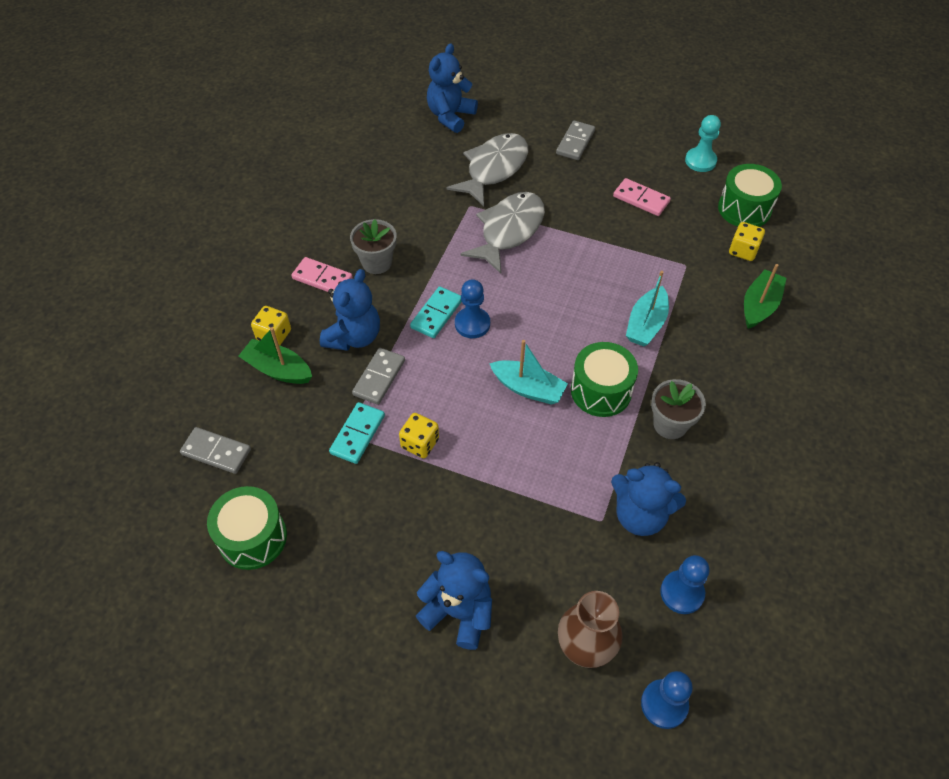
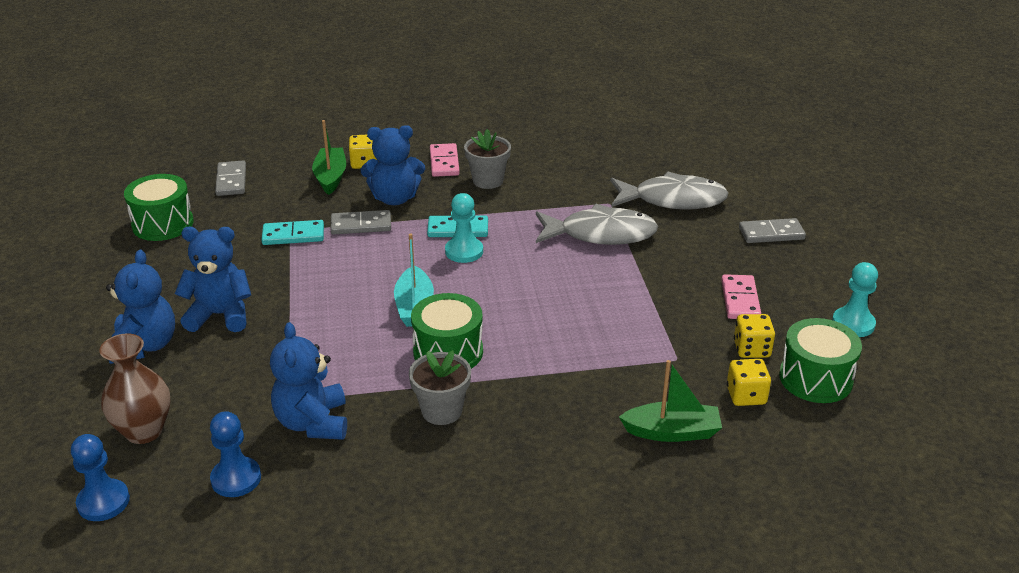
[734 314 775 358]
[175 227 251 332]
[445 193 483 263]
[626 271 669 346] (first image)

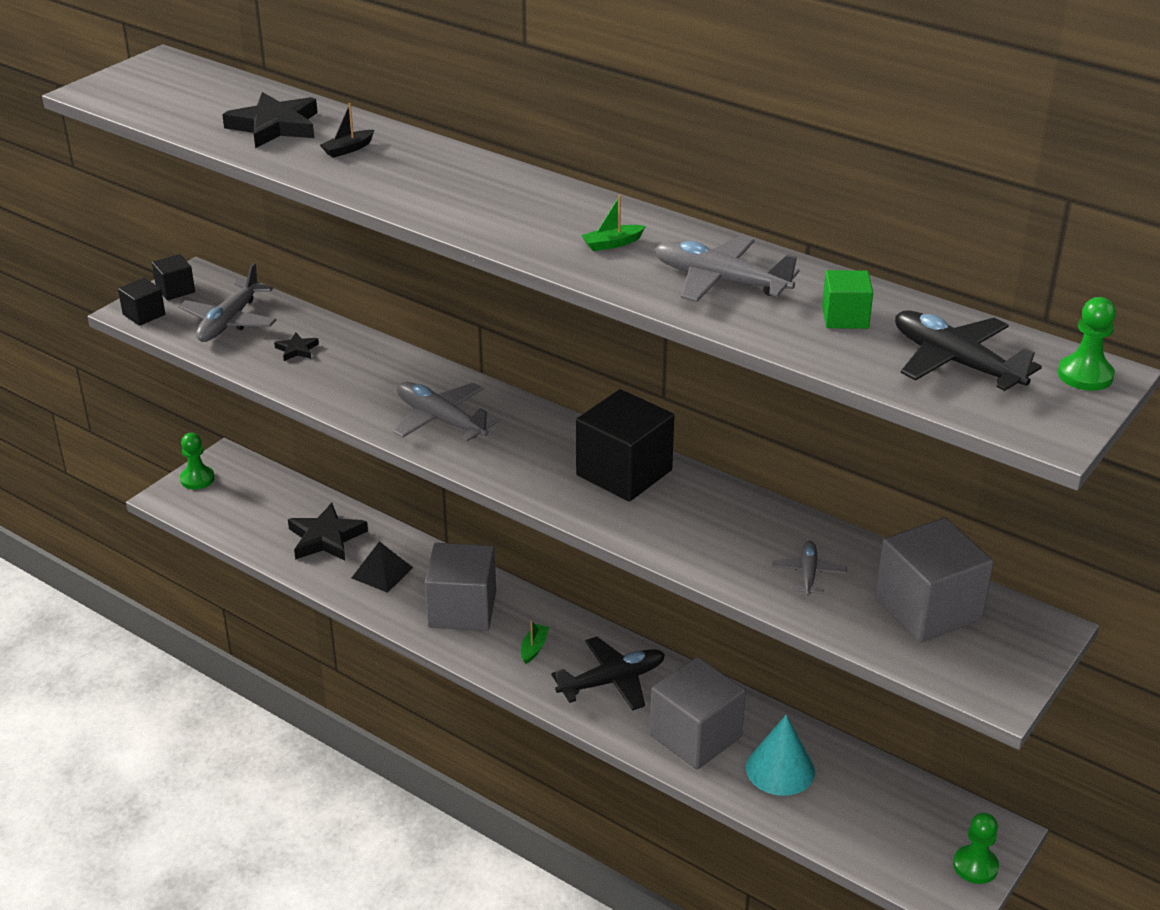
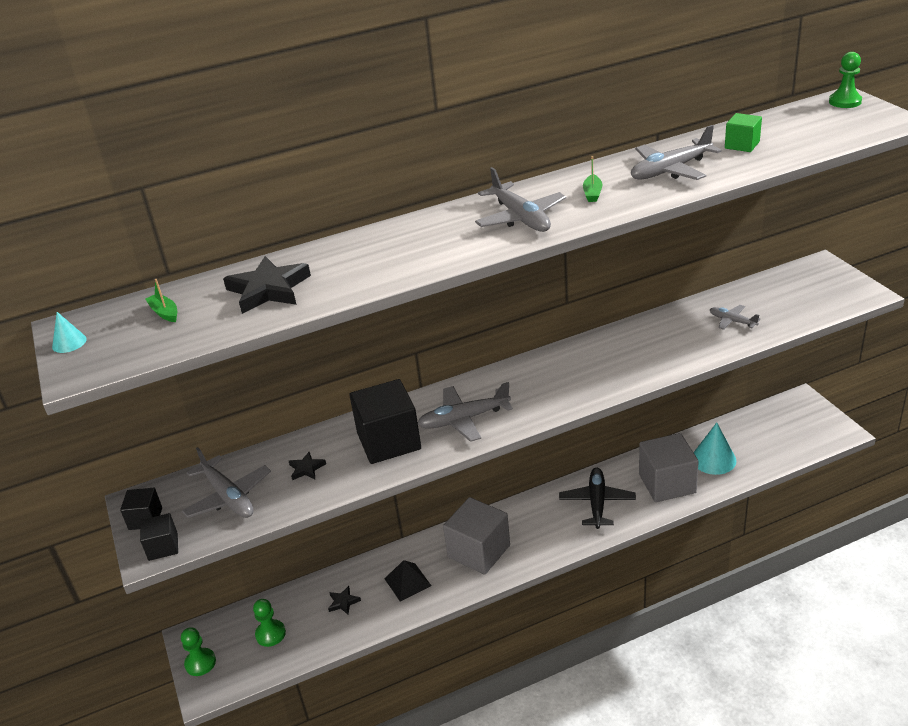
[328 586 361 615]
[320 103 374 158] (first image)
[145 279 177 322]
[349 379 421 464]
[875 518 994 643] (first image)
[895 310 1042 391] (first image)
[253 599 286 647]
[52 312 87 353]
[475 167 566 232]

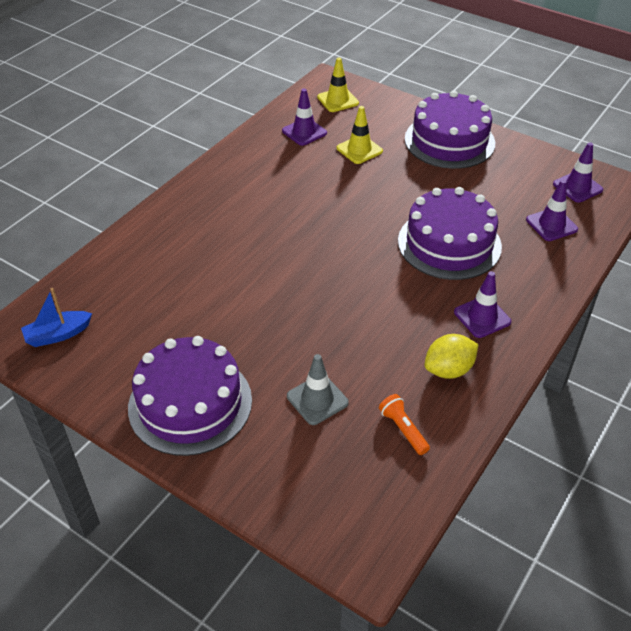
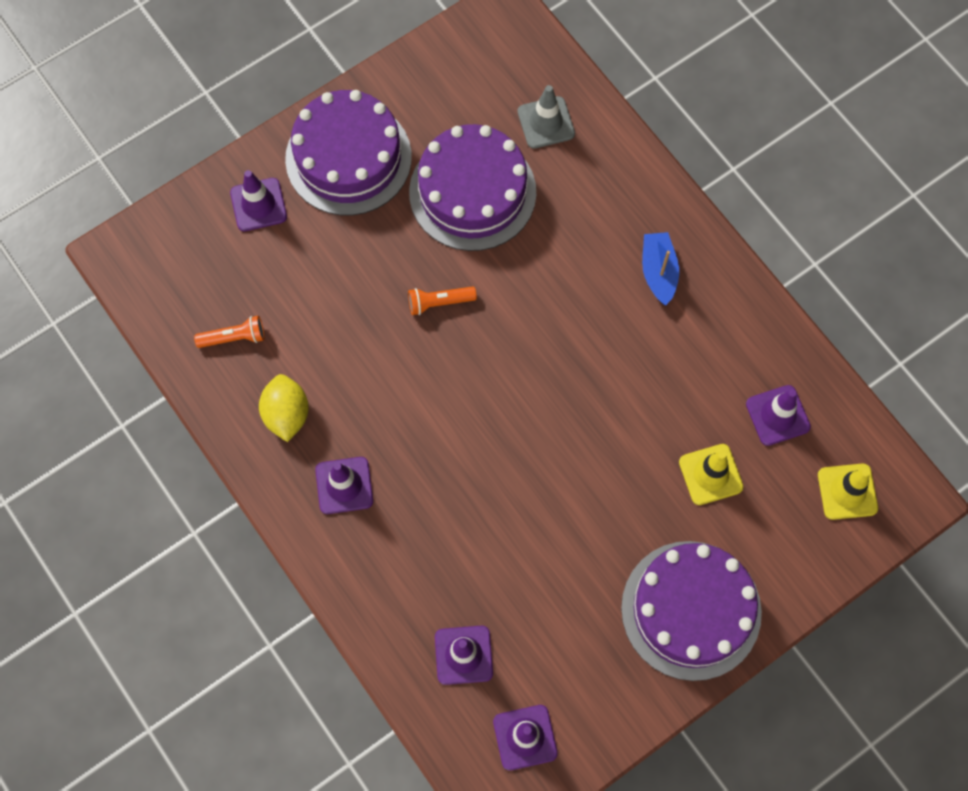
[642 232 679 305]
[518 85 575 149]
[409 124 536 251]
[230 170 287 231]
[408 286 477 315]

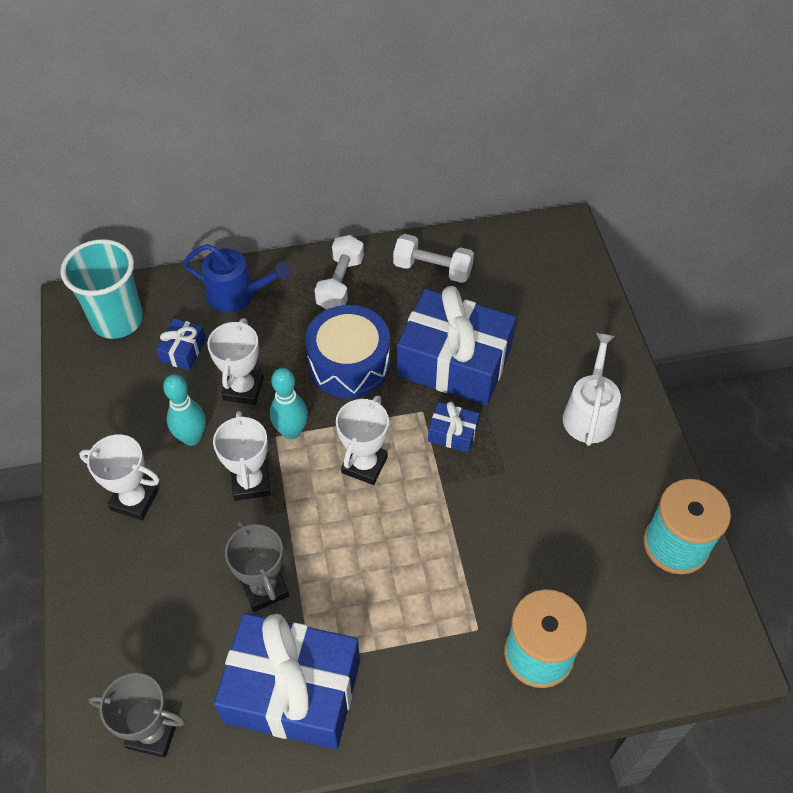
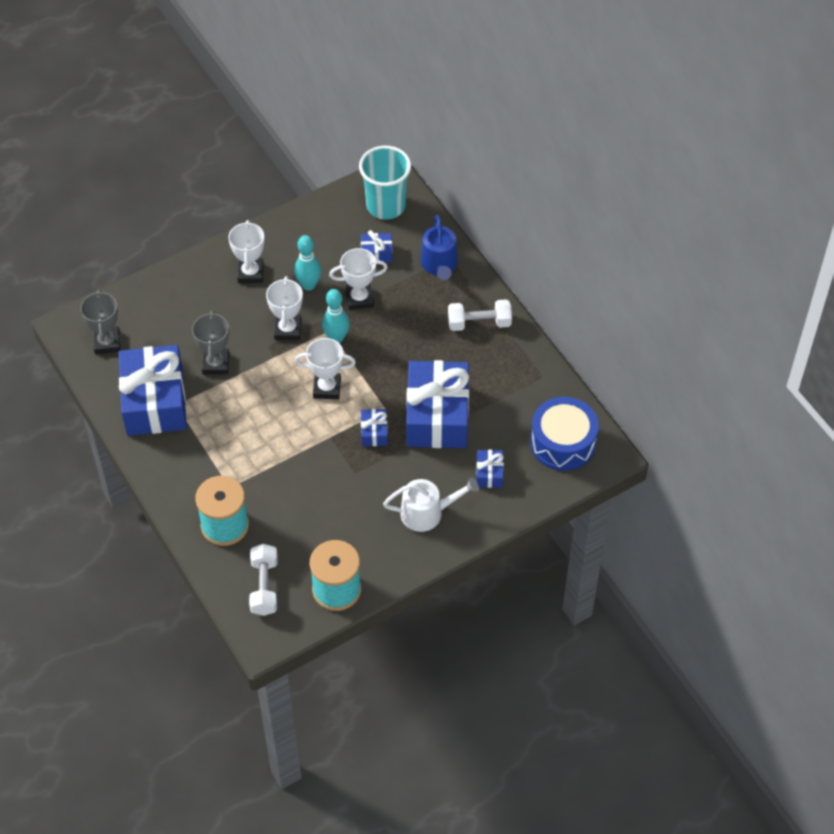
[266 276 303 340]
[192 310 229 375]
[530 397 599 471]
[249 544 278 616]
[476 450 504 488]

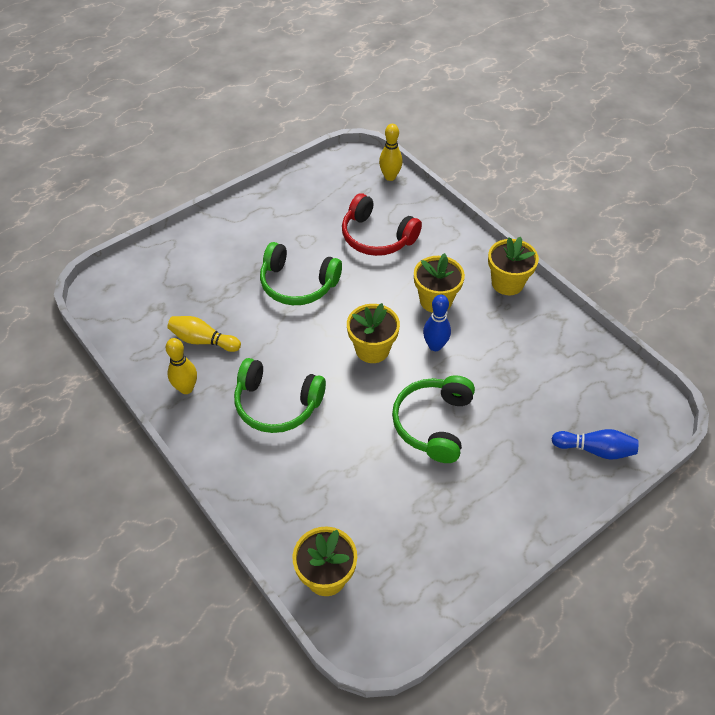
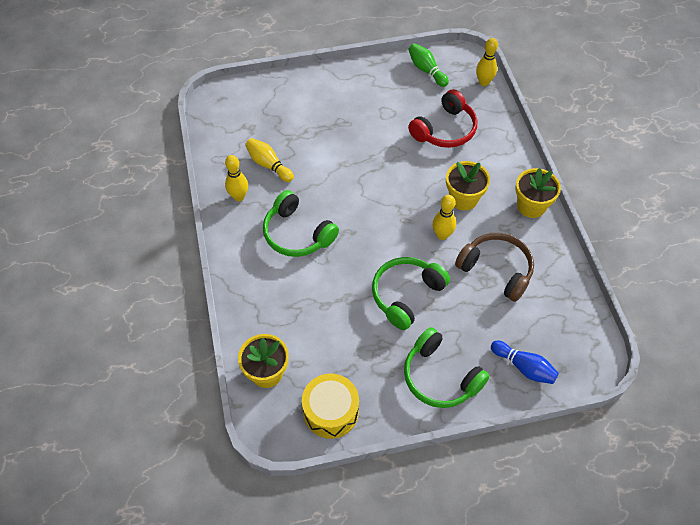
[404 327 490 408]
[408 89 477 148]
[347 303 400 363] (first image)
[432 195 456 240]
[302 373 359 439]
[408 43 449 87]
[455 233 534 302]

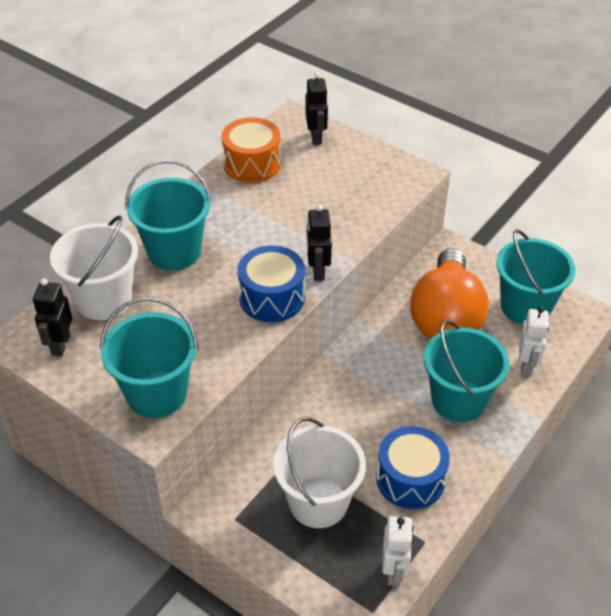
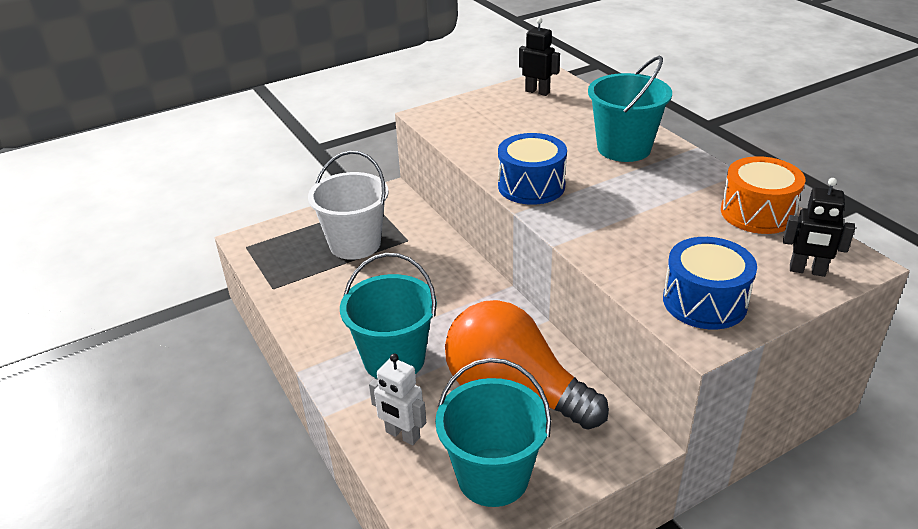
[50 216 138 320] (first image)
[100 297 198 418] (first image)
[306 204 332 281] (first image)
[663 237 757 329]
[382 516 413 586] (first image)

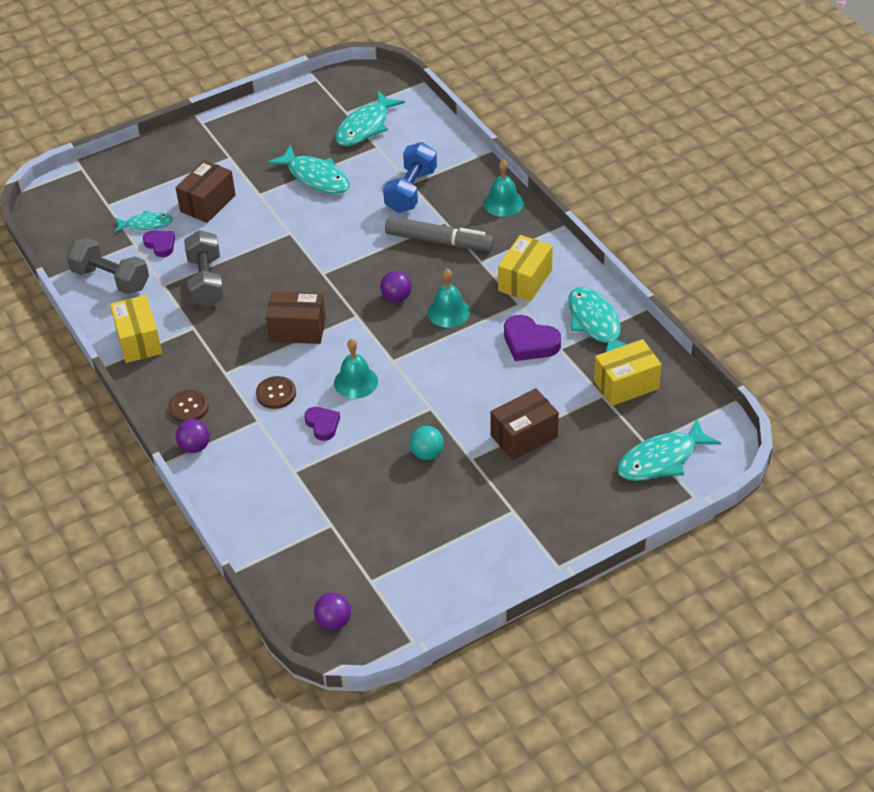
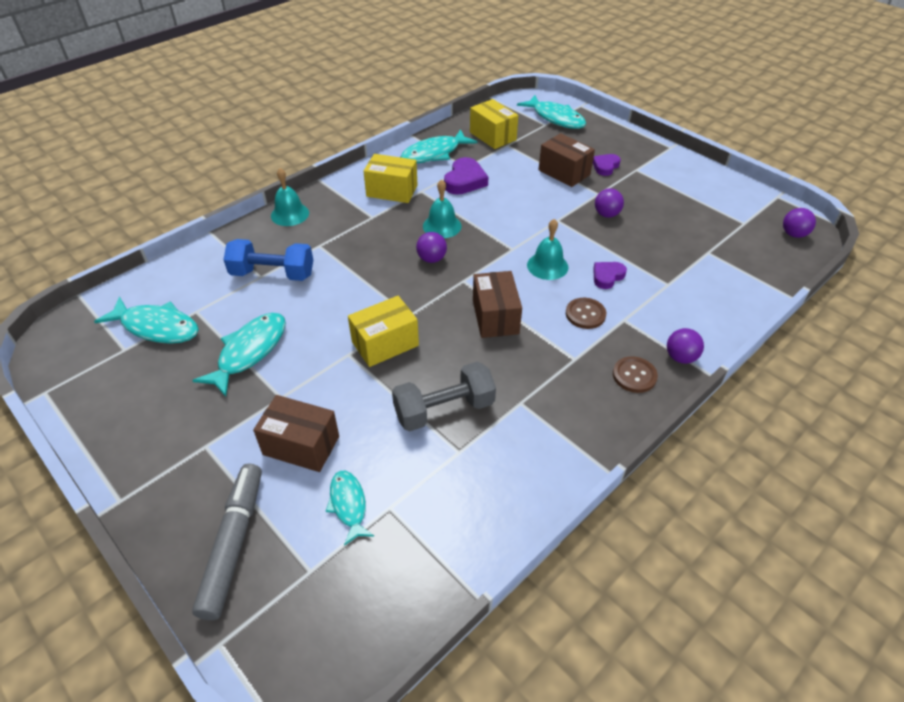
[66 238 149 294] (first image)
[348 296 419 367]
[593 154 621 176]
[192 464 262 620]
[595 188 624 218]

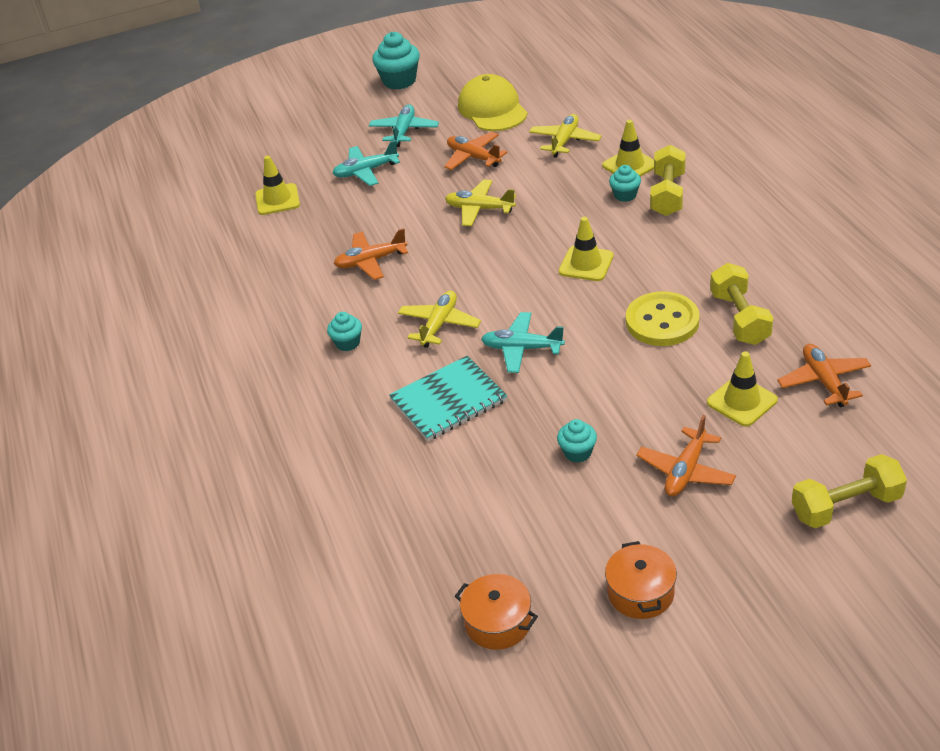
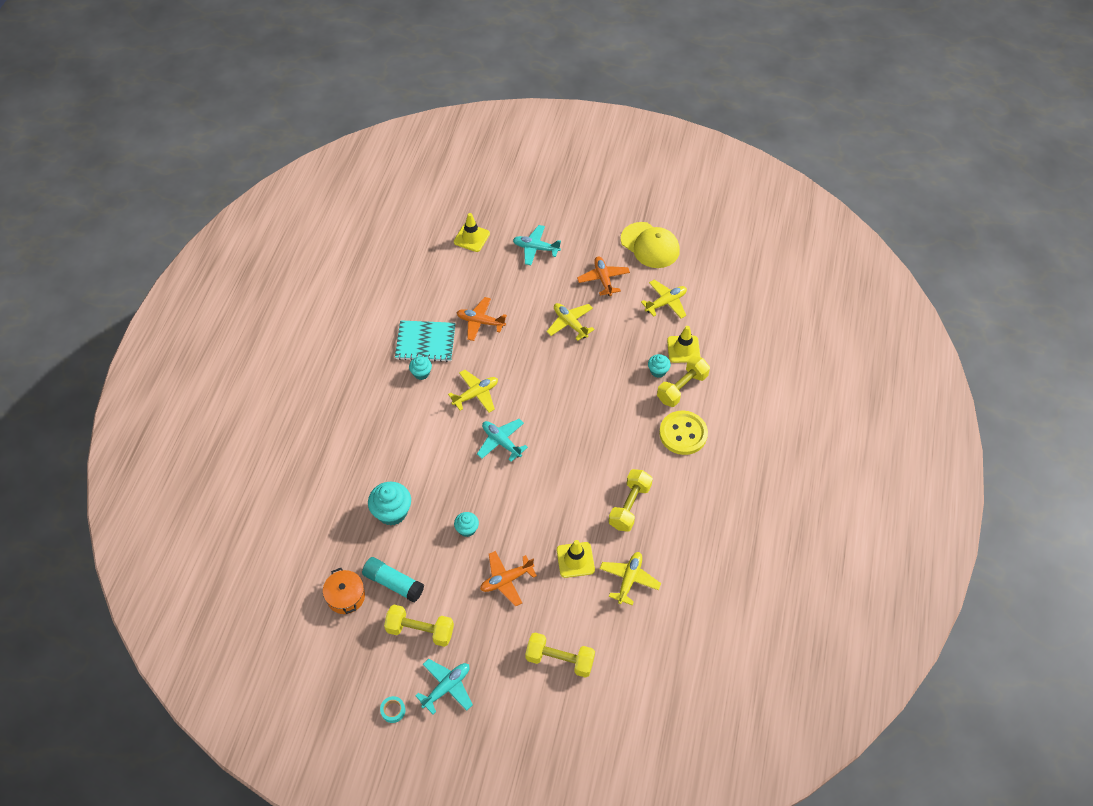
[415 659 473 714]
[368 482 411 526]
[395 320 456 362]
[621 222 680 268]
[559 217 614 281] (first image)
[384 605 454 647]
[659 411 708 455]
[599 552 661 605]
[362 557 424 602]
[380 696 405 723]

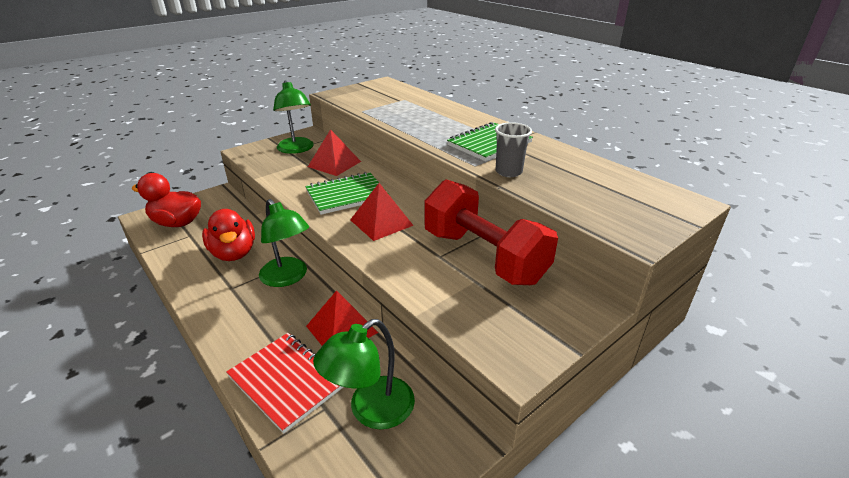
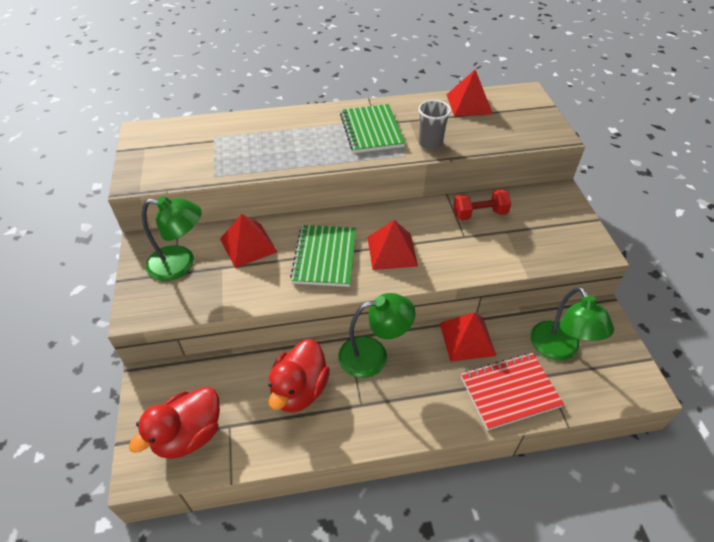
[268 339 330 412]
[453 190 511 220]
[446 70 493 116]

